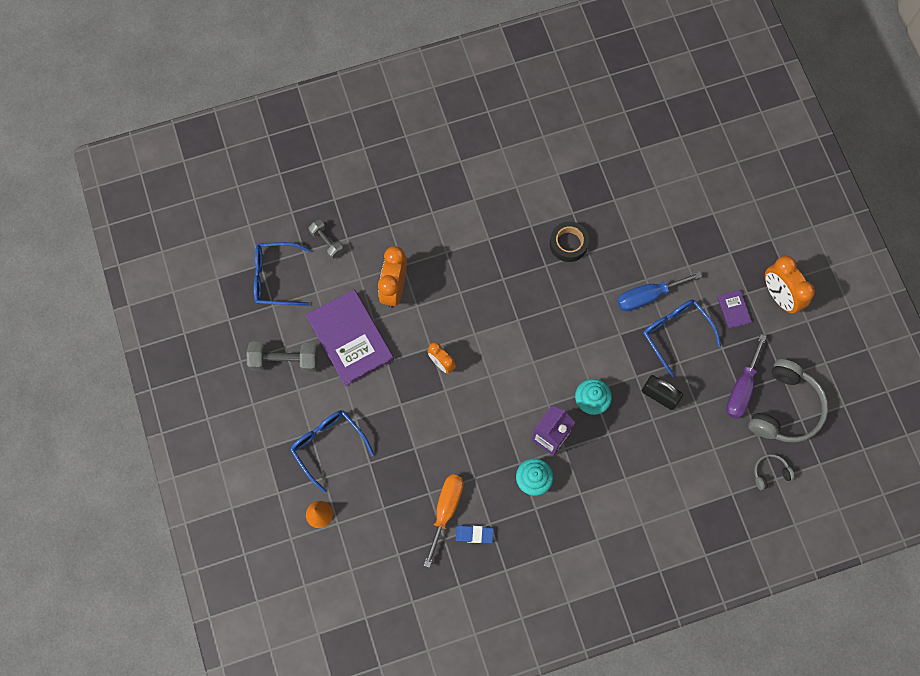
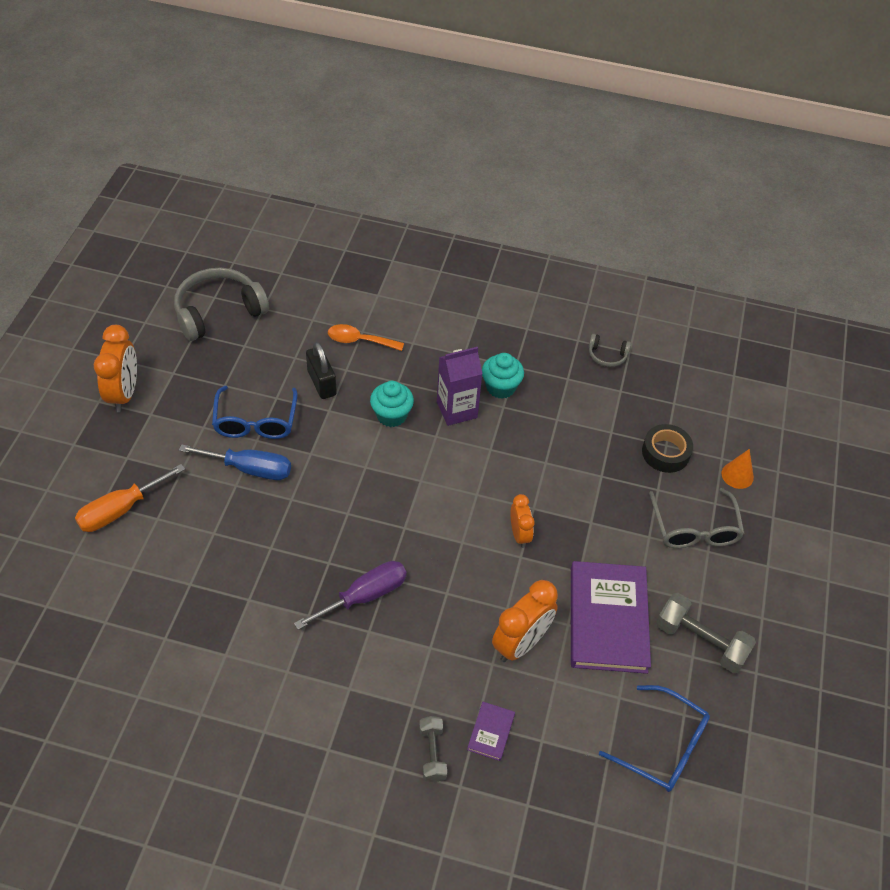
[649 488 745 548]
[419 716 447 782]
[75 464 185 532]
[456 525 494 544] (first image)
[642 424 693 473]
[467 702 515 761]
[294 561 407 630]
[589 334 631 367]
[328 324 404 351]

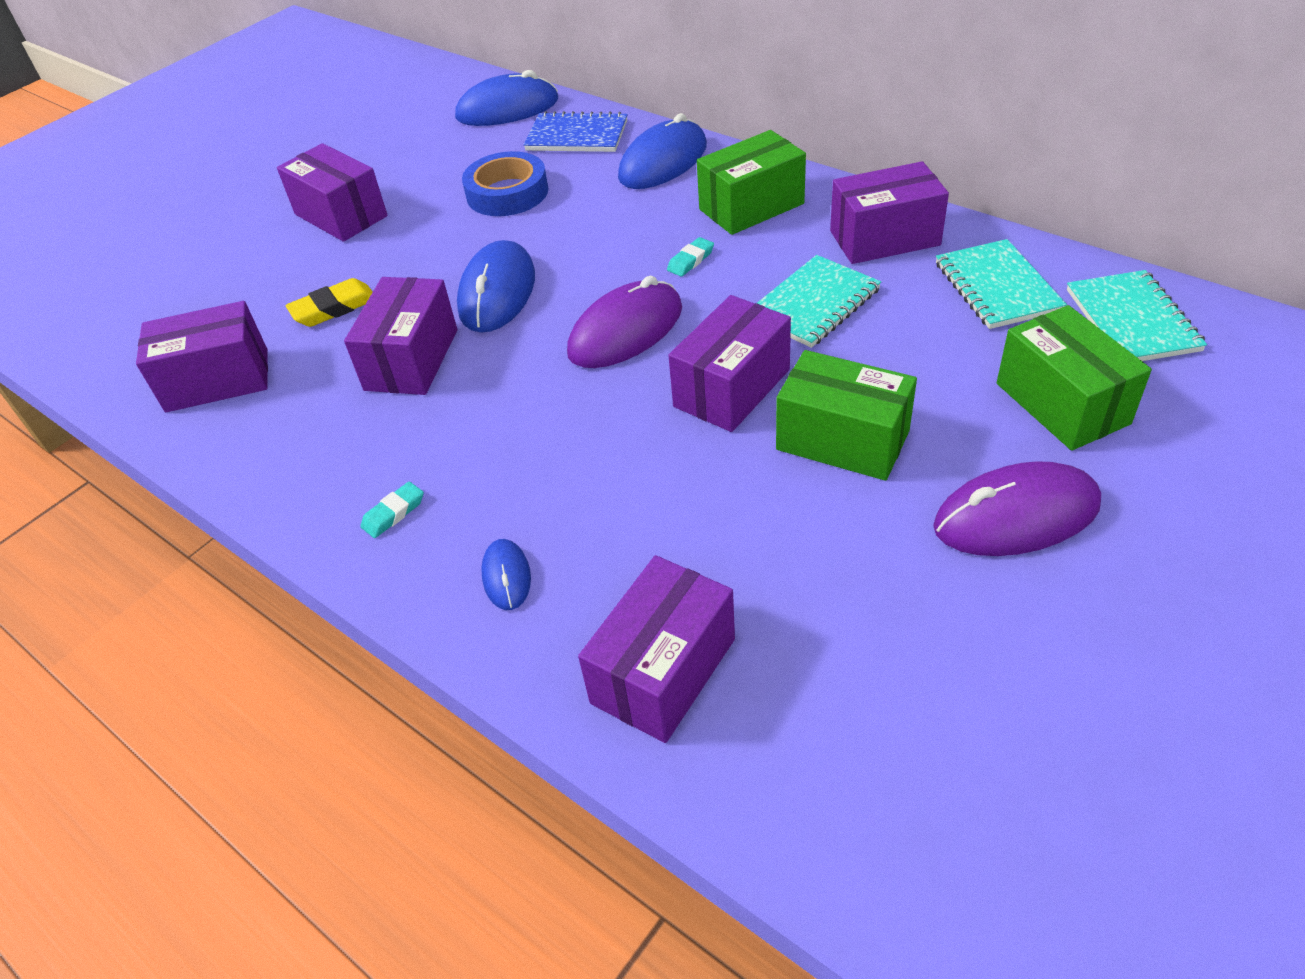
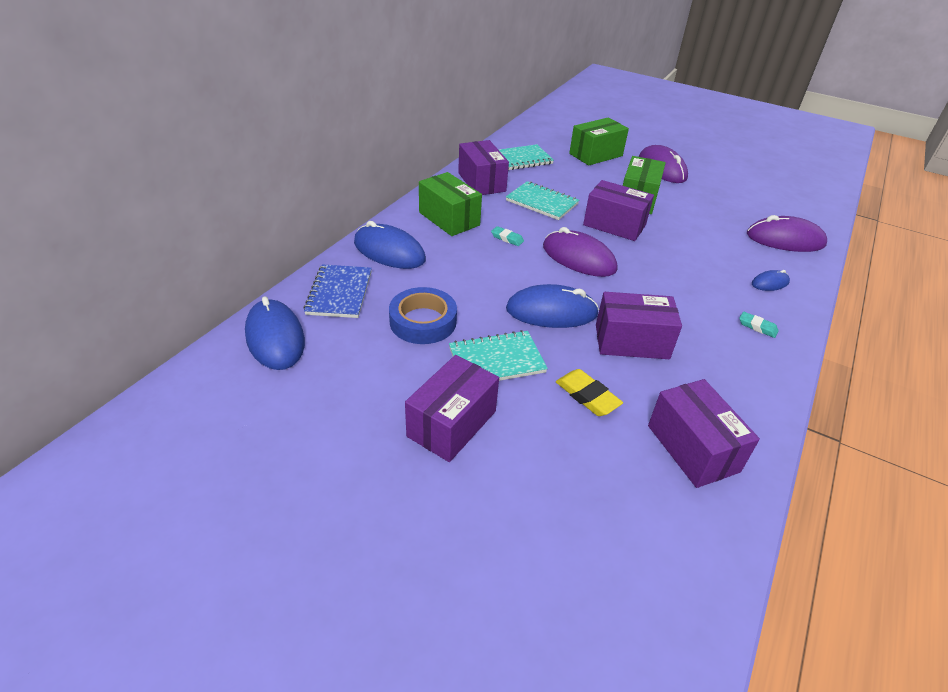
[747 215 827 252]
[449 330 548 381]

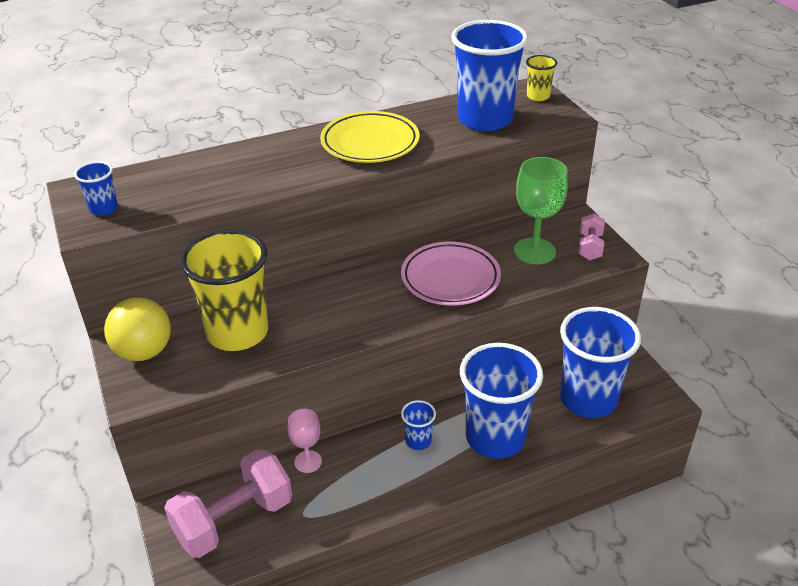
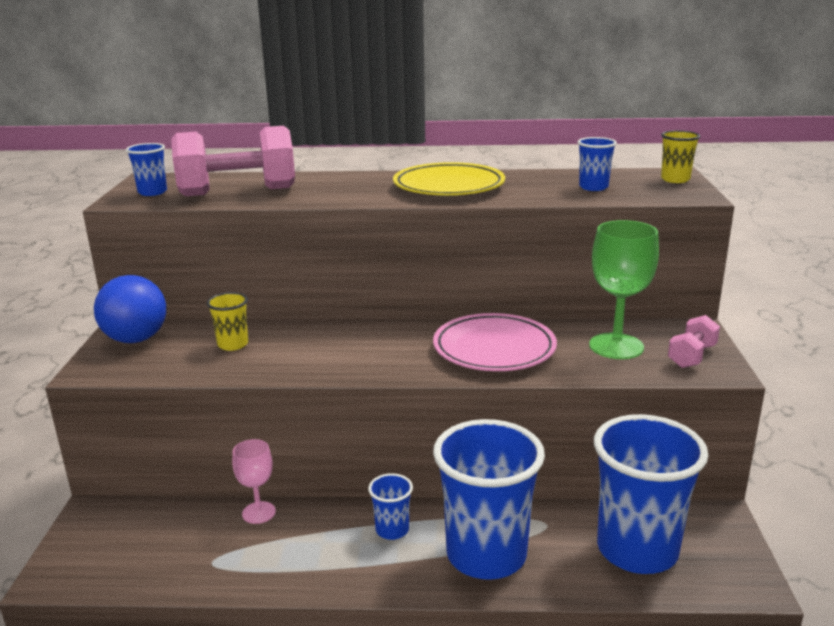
[94 275 166 343]
[171 126 295 196]
[207 292 248 351]
[578 137 617 191]

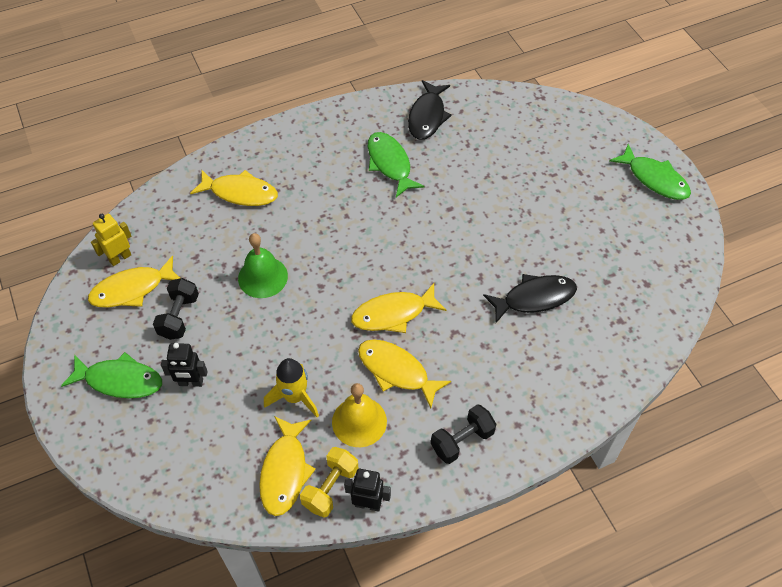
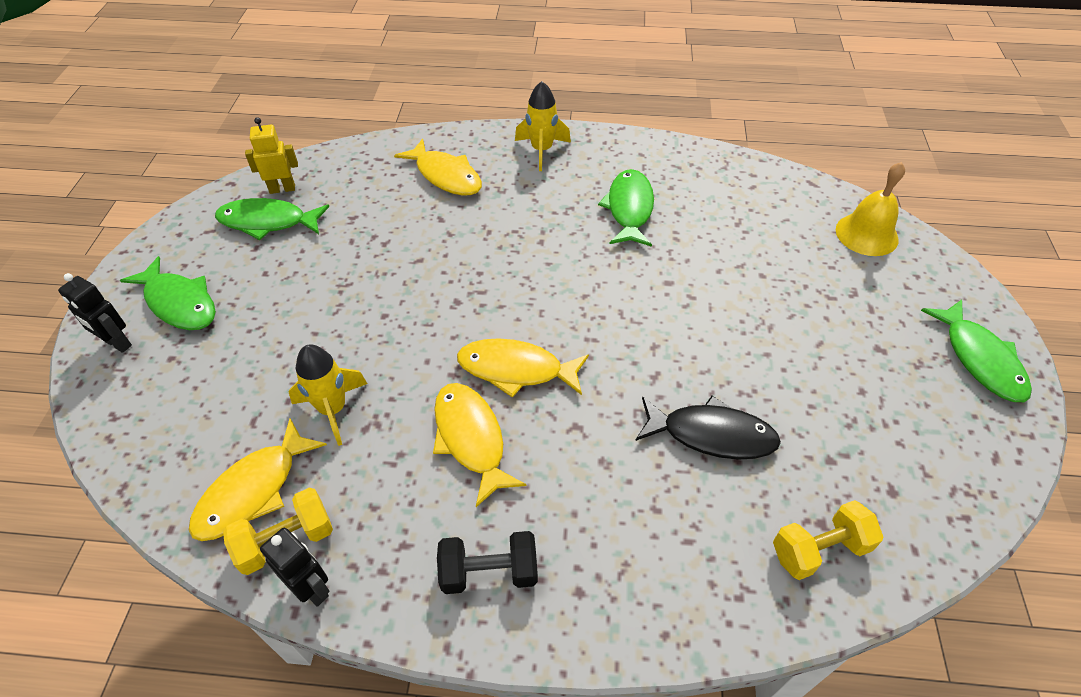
[215 198 329 240]
[153 278 199 340] (first image)
[58 273 132 353]
[238 233 288 298] (first image)
[836 162 905 256]
[408 80 452 140] (first image)
[515 81 571 171]
[773 500 883 580]

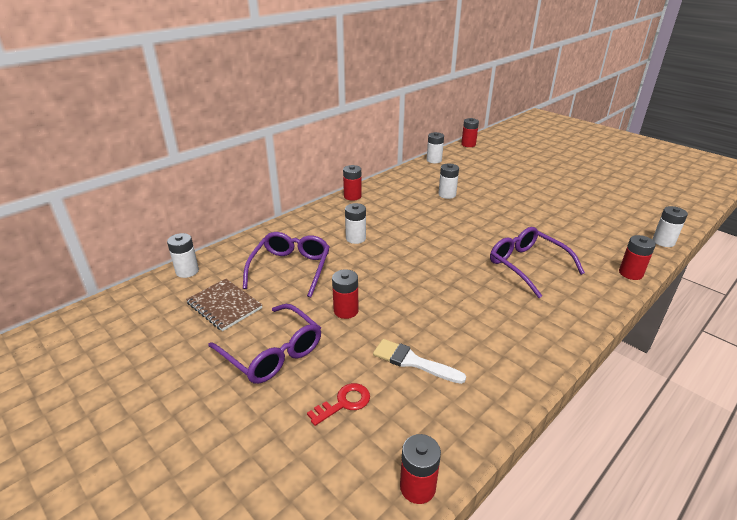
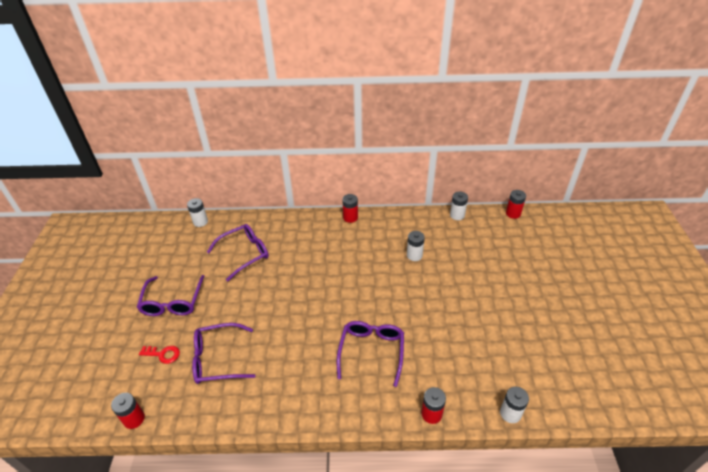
[186 279 262 331] (first image)
[332 269 359 319] (first image)
[345 203 366 244] (first image)
[192 323 255 384]

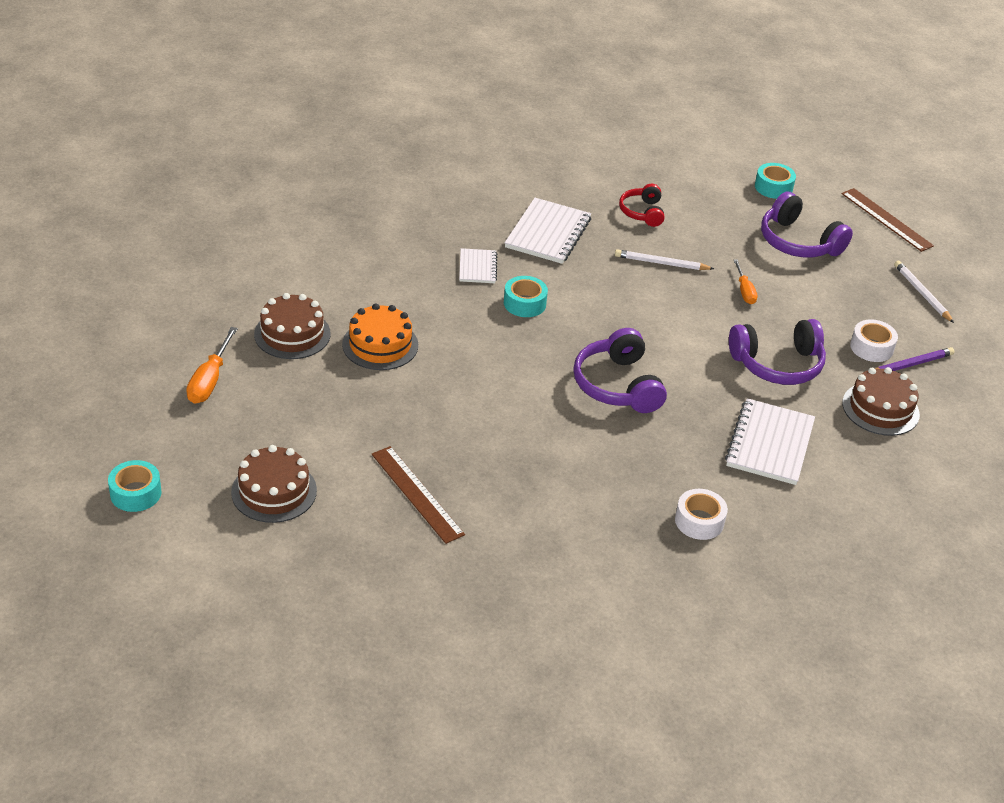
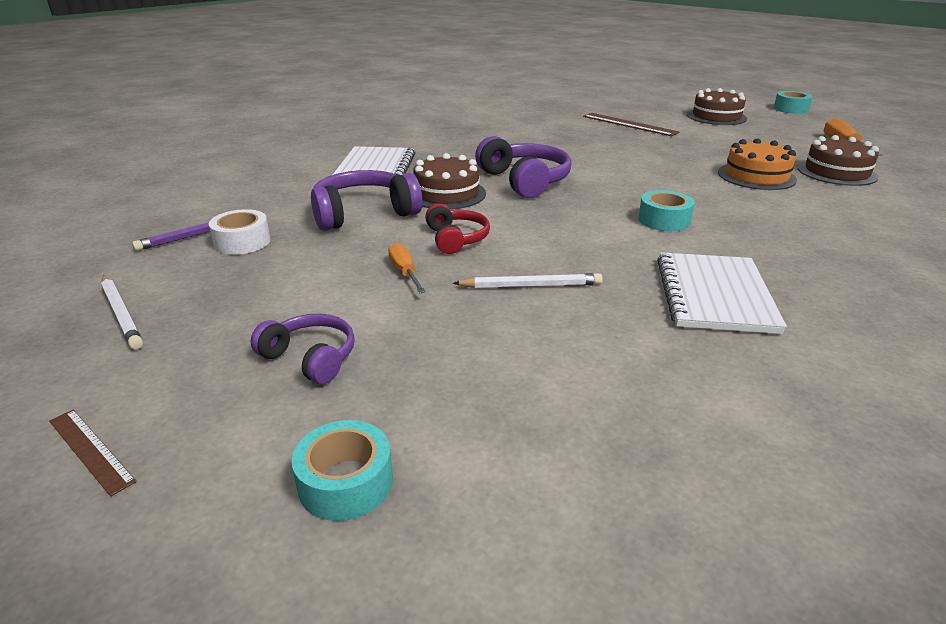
[459 248 497 283] (first image)
[425 204 490 254]
[675 489 728 540] (first image)
[250 314 355 384]
[49 410 137 497]
[413 153 486 210]

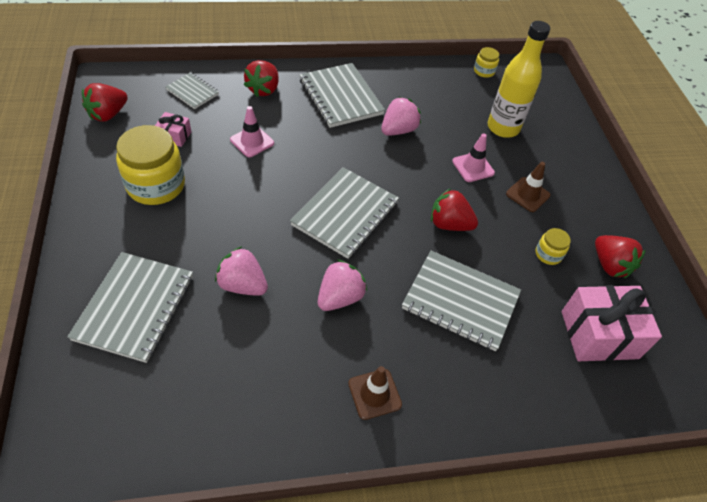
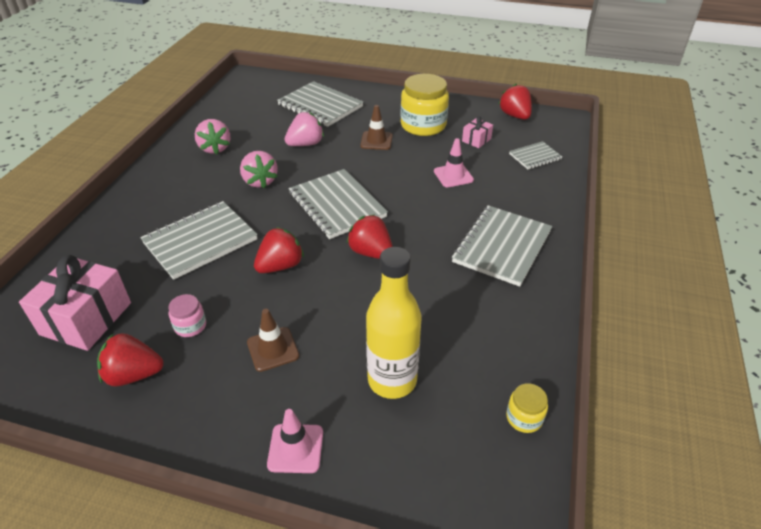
[347 214 393 259]
[452 205 552 287]
[360 105 393 150]
[195 119 230 154]
[267 409 323 473]
[169 294 206 337]

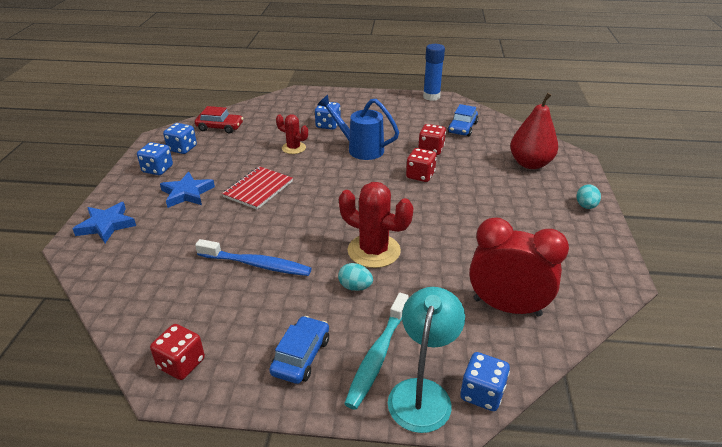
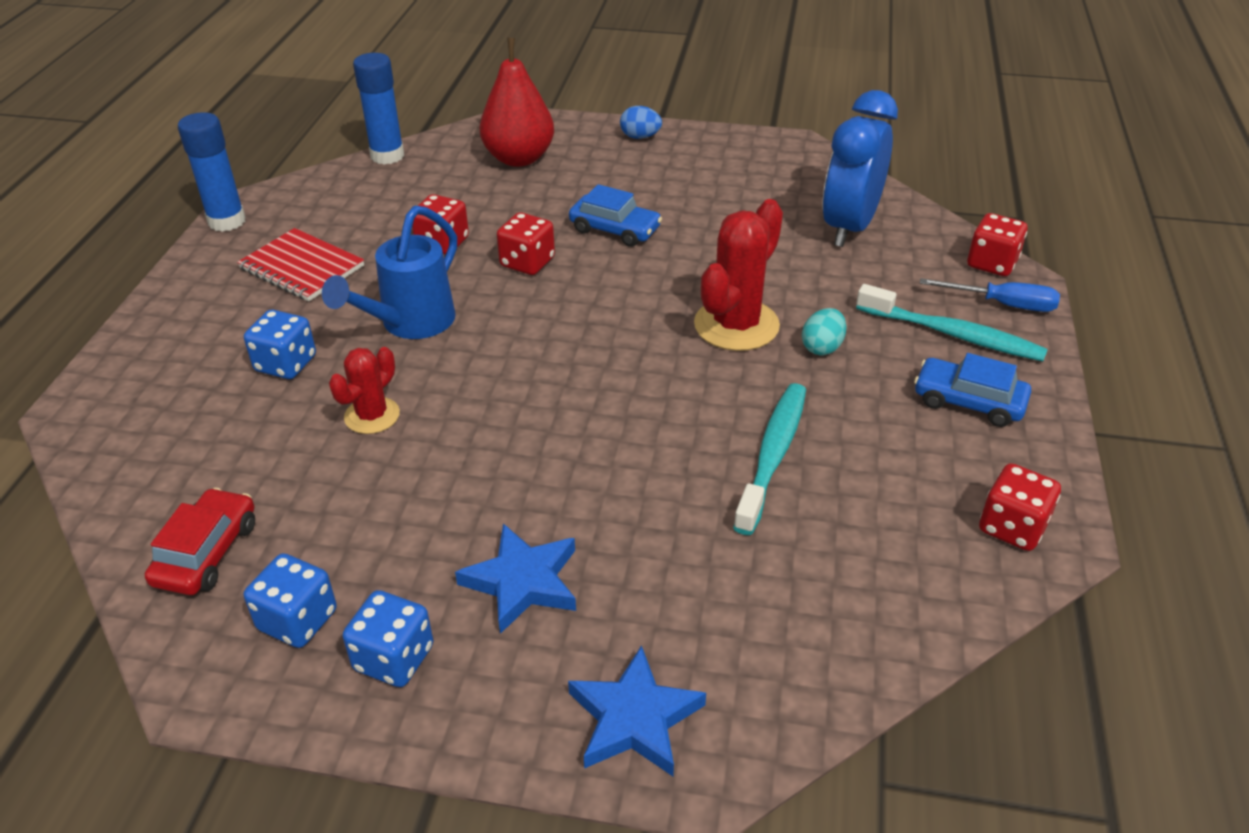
[733 383 806 535]
[237 228 364 301]
[920 278 1060 312]
[569 184 662 247]
[967 213 1028 276]
[822 90 898 247]
[620 106 662 139]
[353 53 404 165]

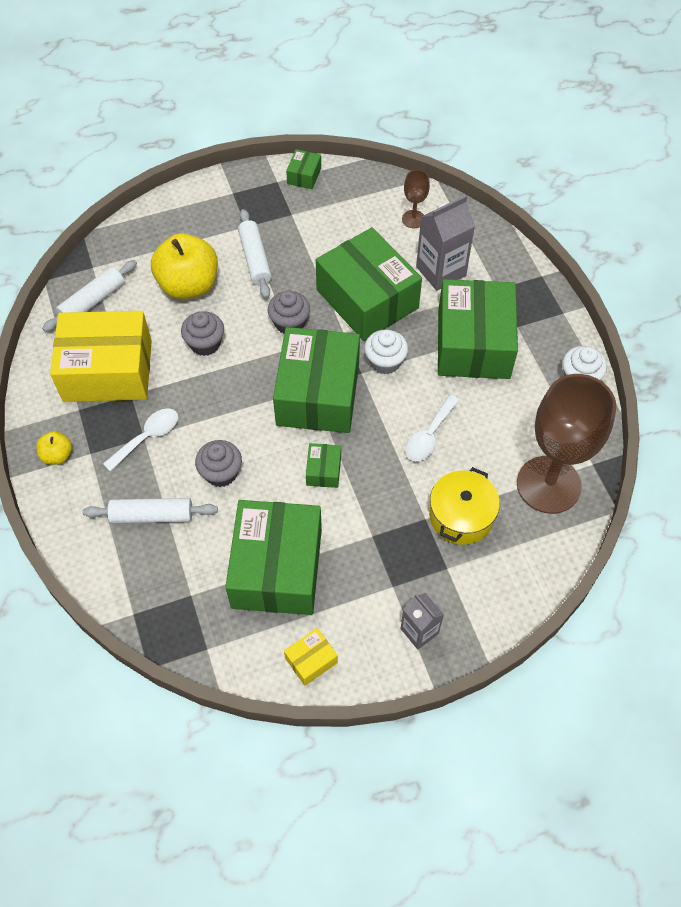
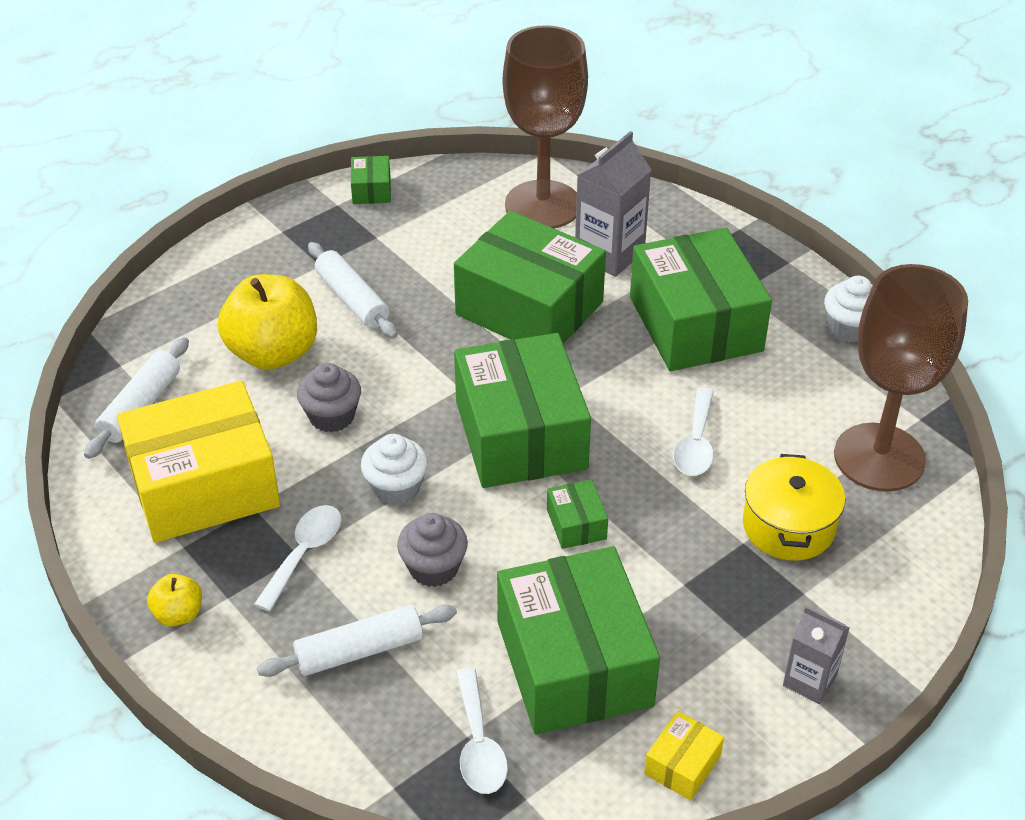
[268 291 310 334] (first image)
[361 434 428 505]
[503 25 588 229]
[456 668 508 794]

